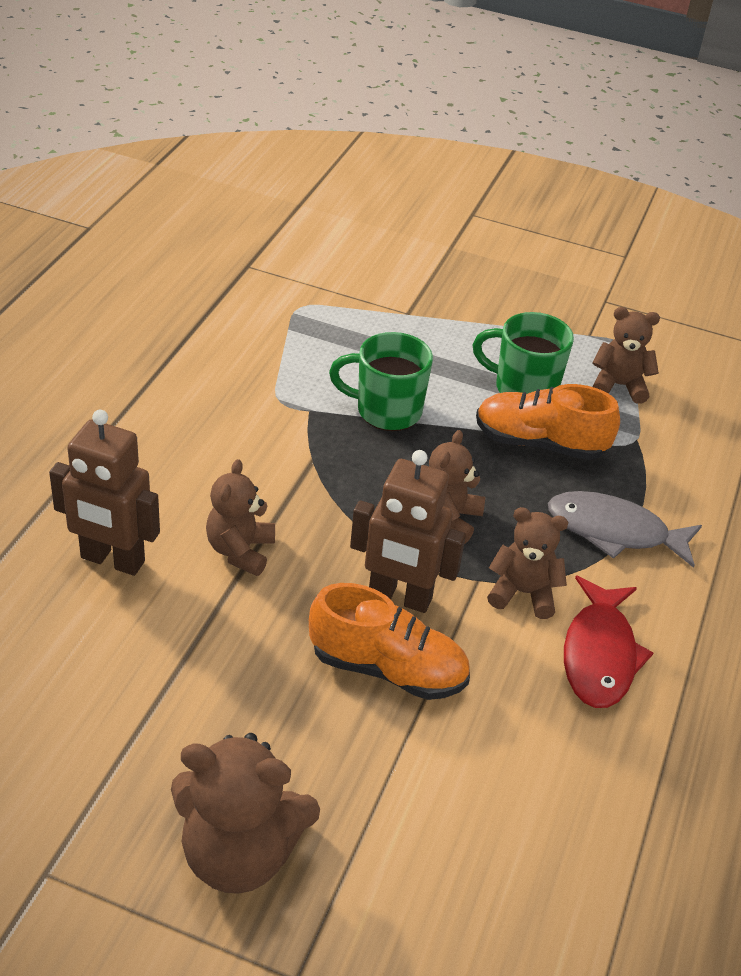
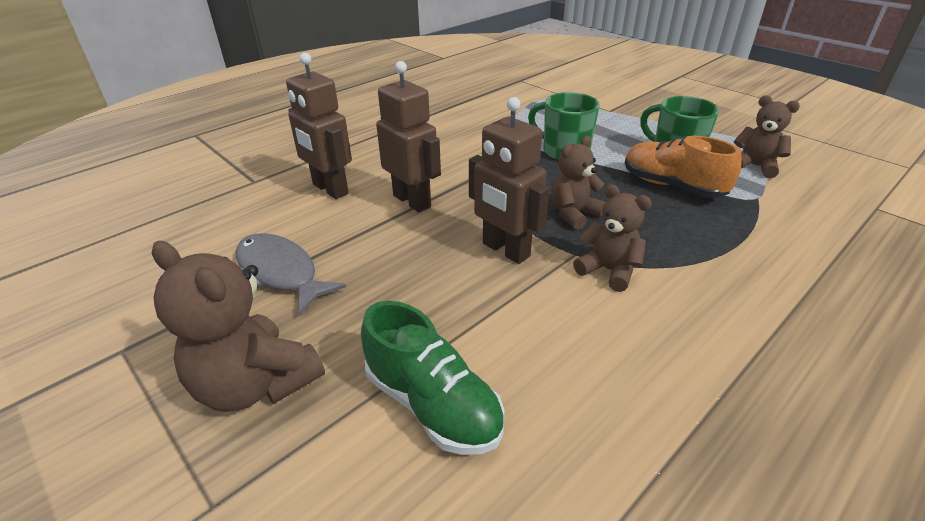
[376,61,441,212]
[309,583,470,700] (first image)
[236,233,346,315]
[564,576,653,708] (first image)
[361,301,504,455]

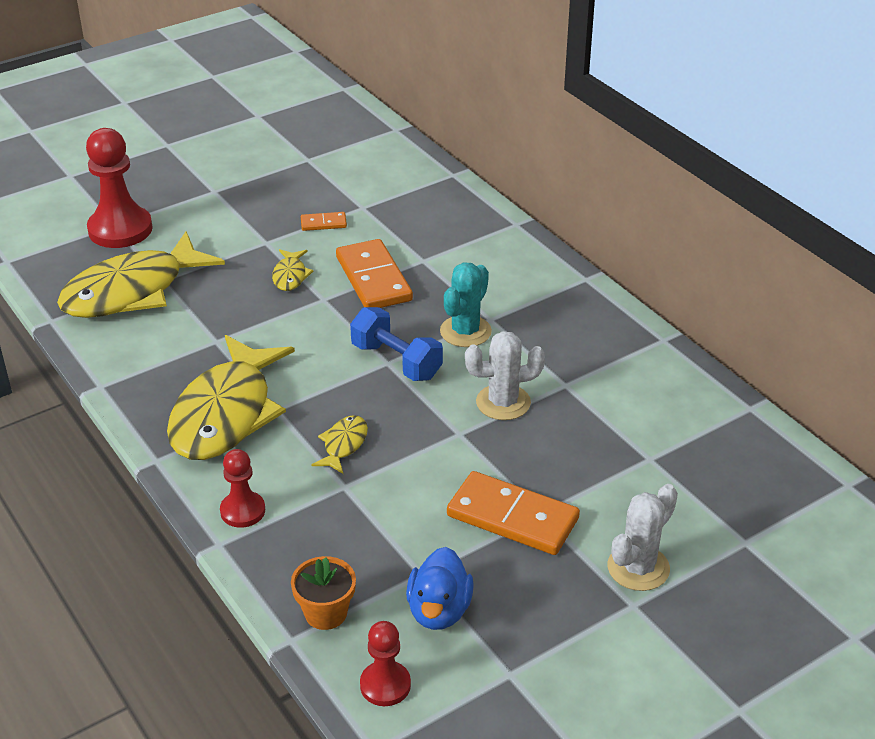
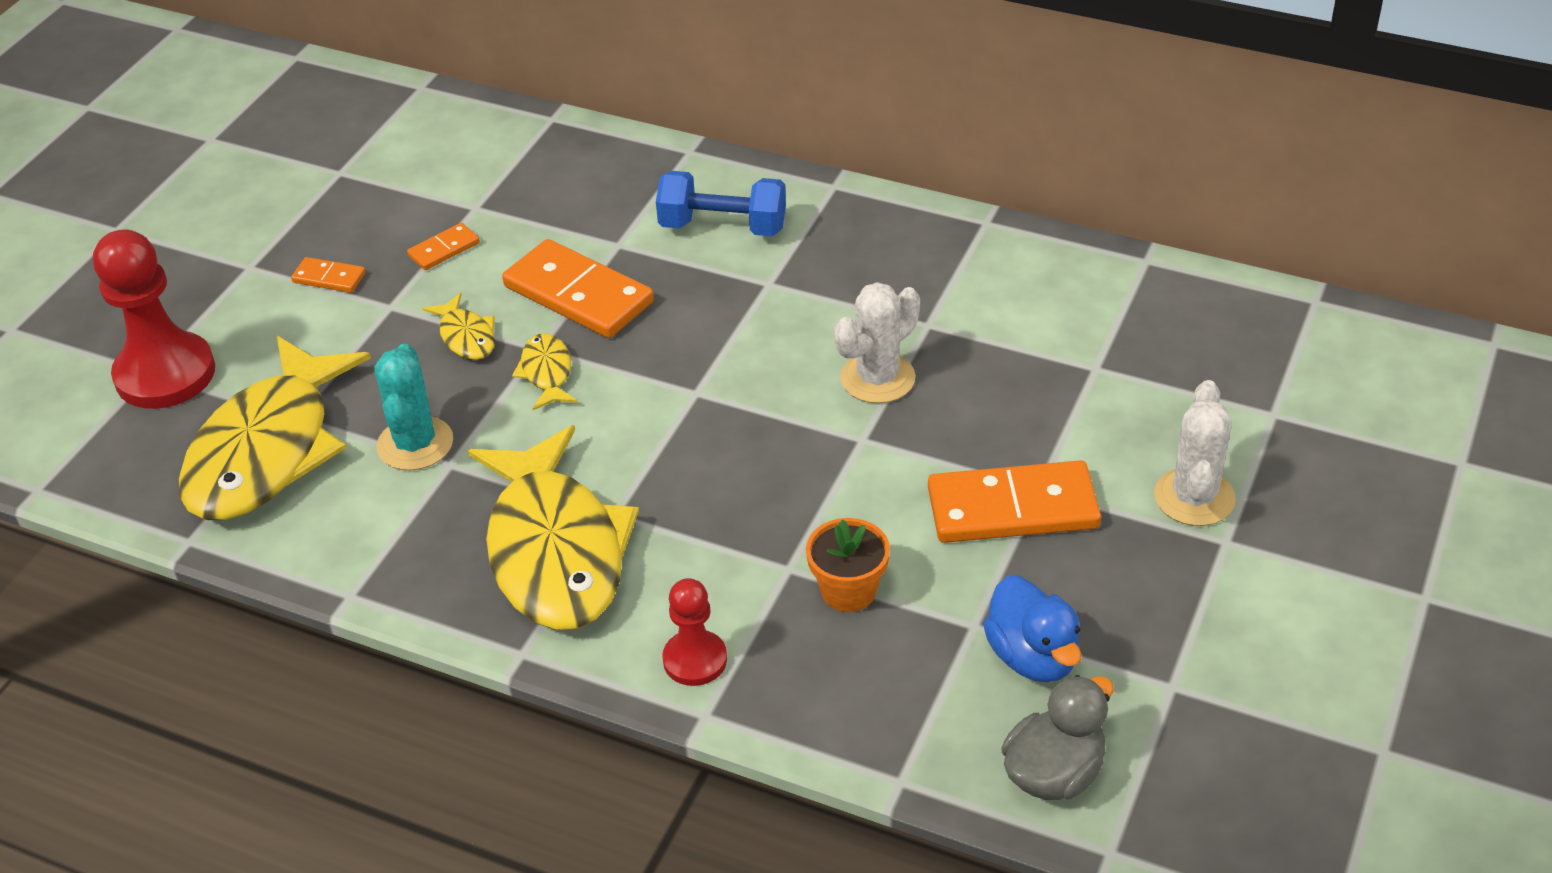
[806,518,890,612]
[512,334,577,410]
[656,171,786,236]
[1001,675,1114,800]
[374,344,453,470]
[291,257,366,293]

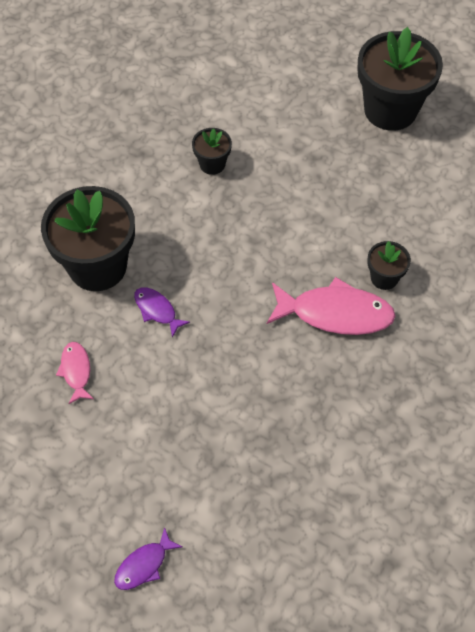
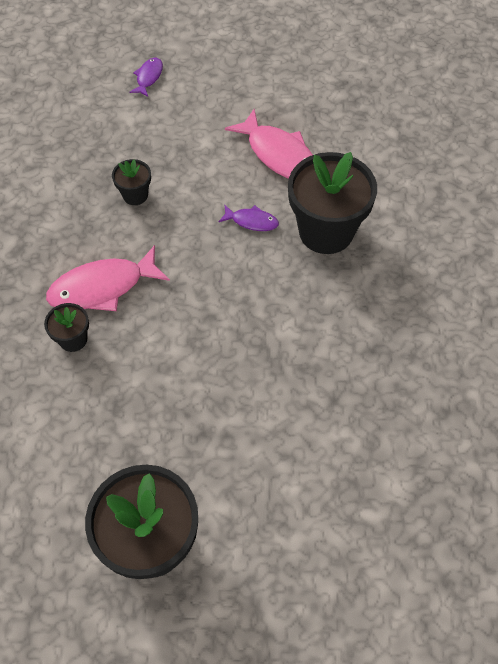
[225,109,313,179]
[112,159,151,205]

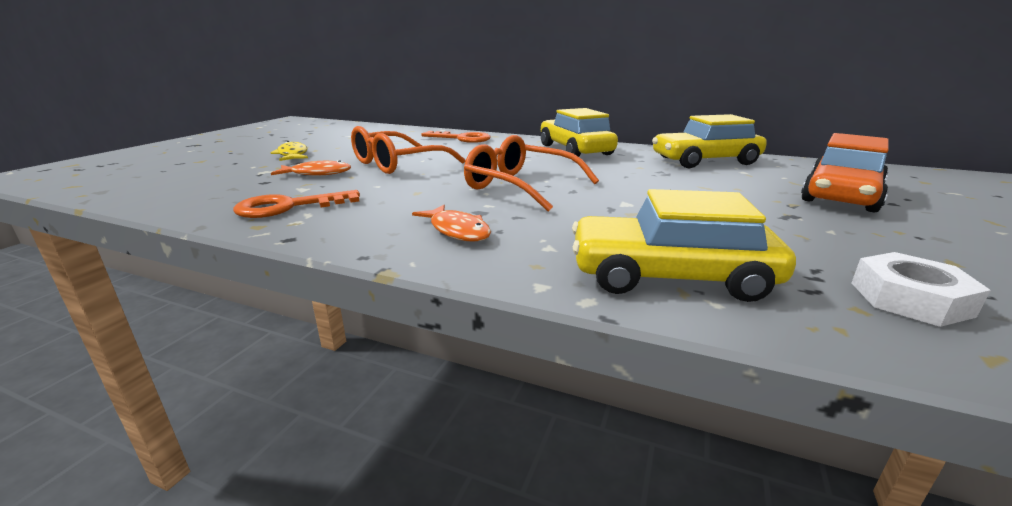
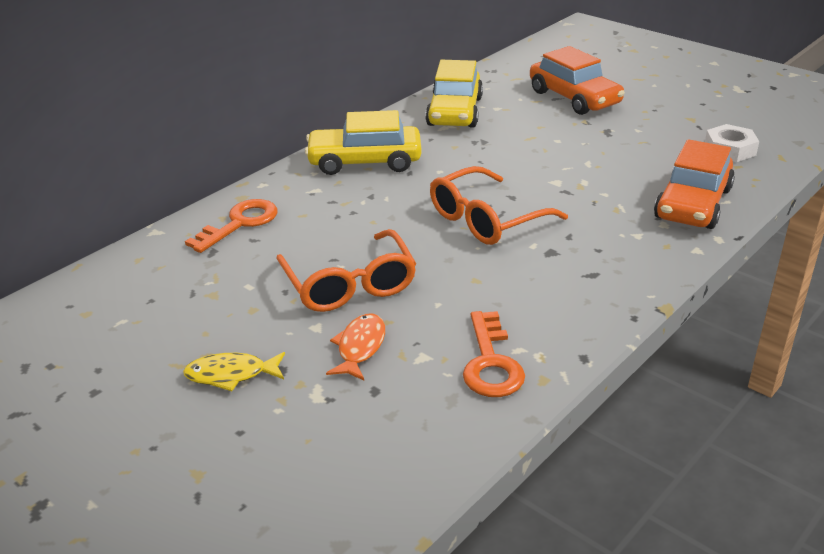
[412,205,491,241] (first image)
[654,139,735,229]

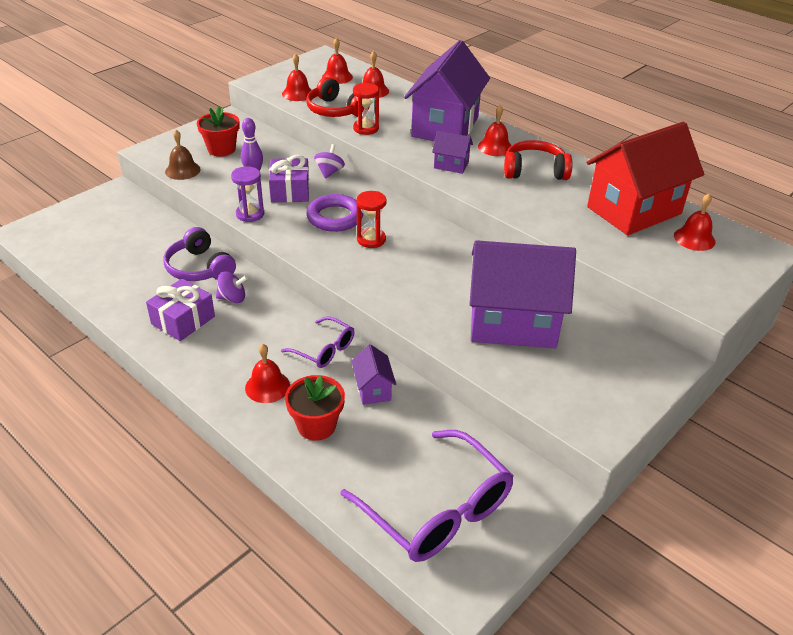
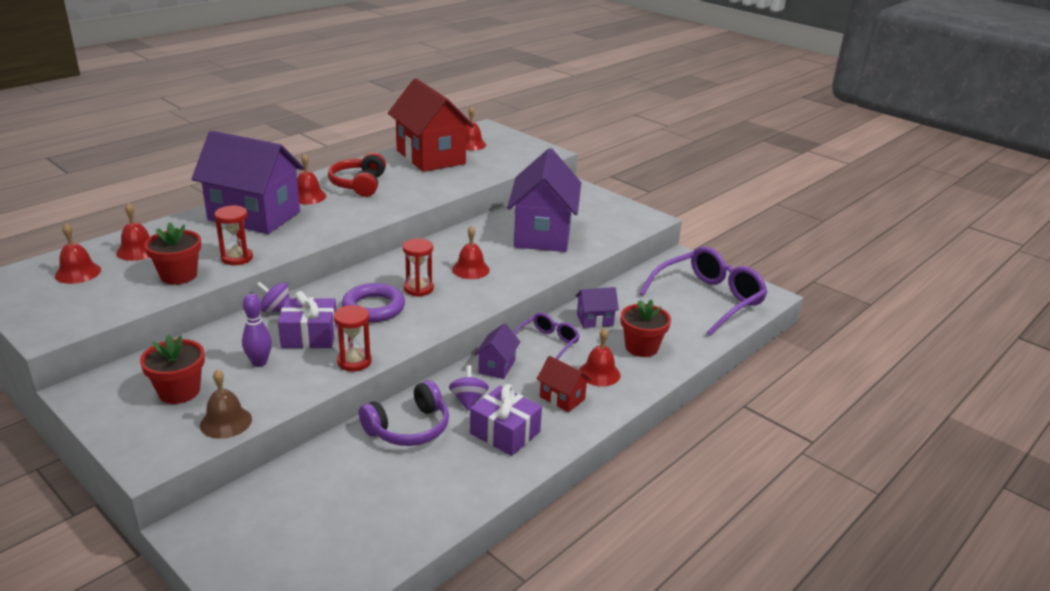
[334,305,372,372]
[452,226,490,279]
[144,222,201,285]
[474,323,520,379]
[537,356,591,412]

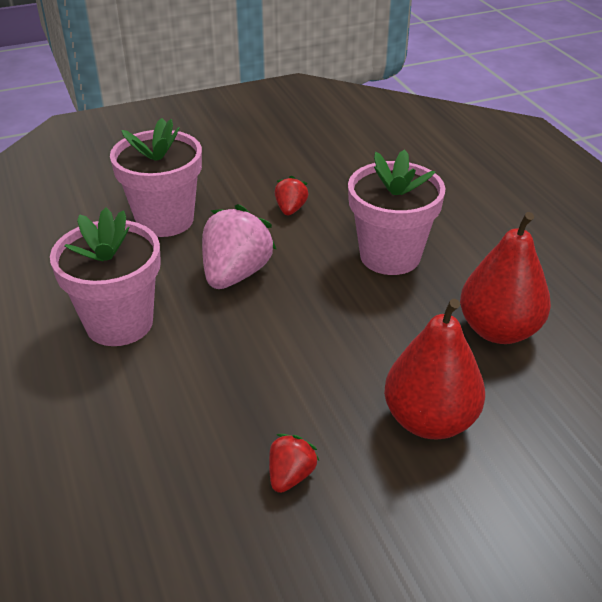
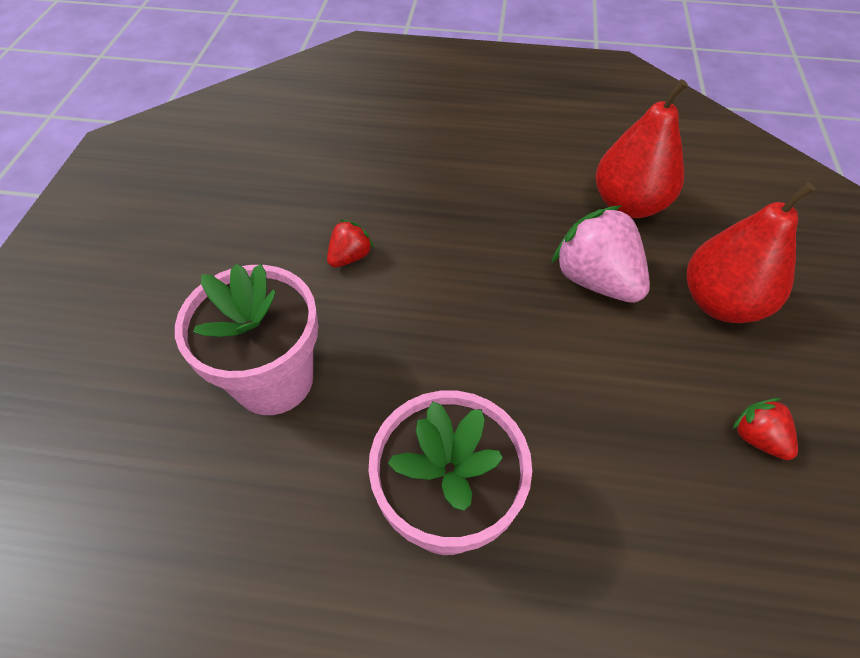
[551,205,650,303]
[327,219,374,267]
[348,149,446,275] (first image)

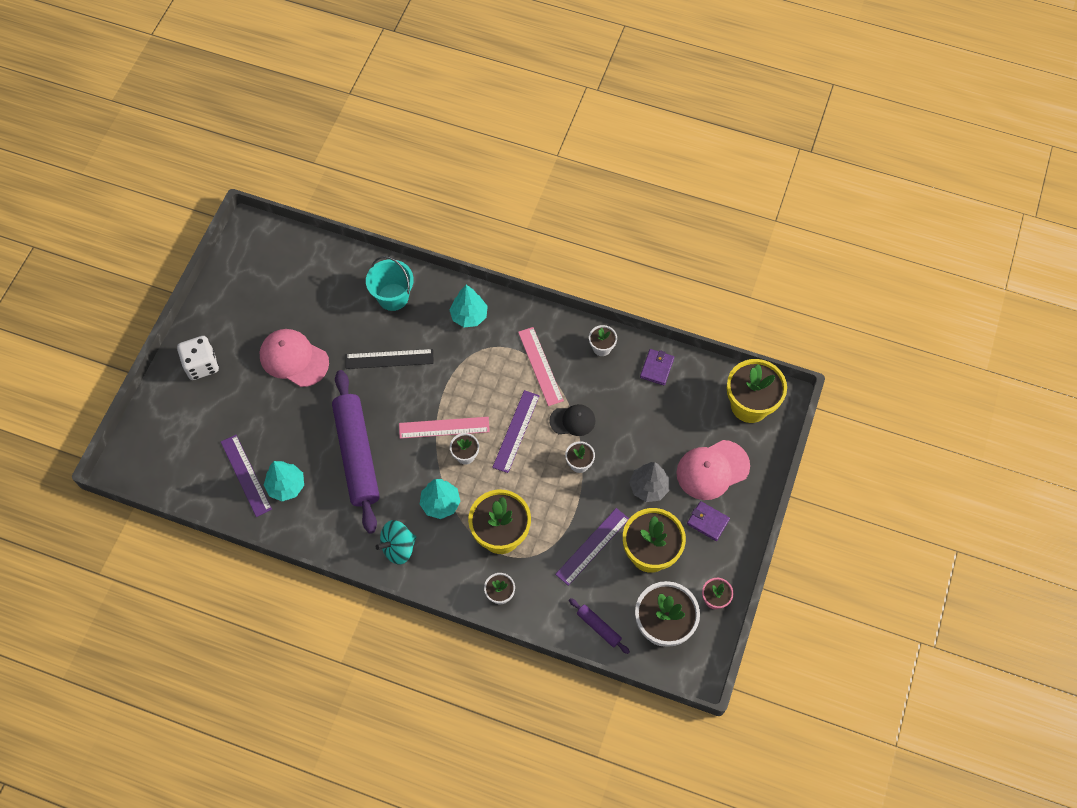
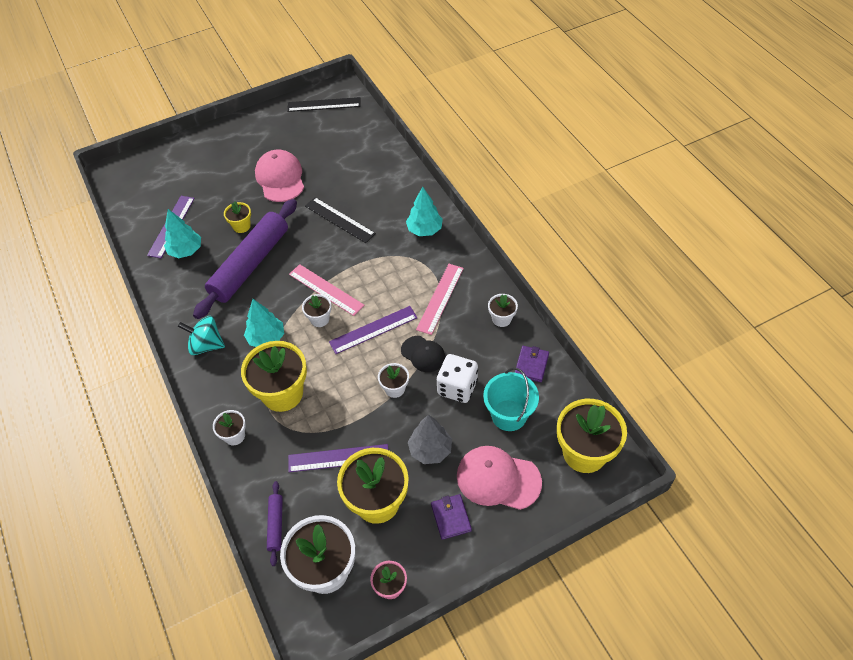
[437,354,478,403]
[483,368,539,431]
[515,346,549,382]
[224,201,251,233]
[287,97,361,112]

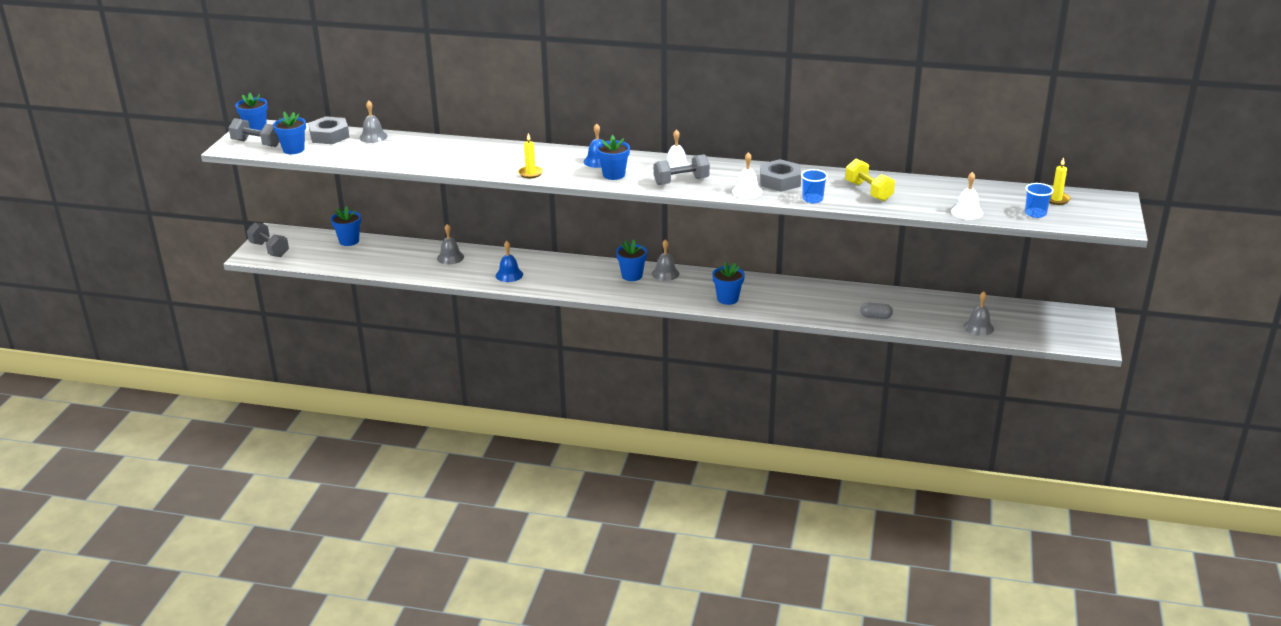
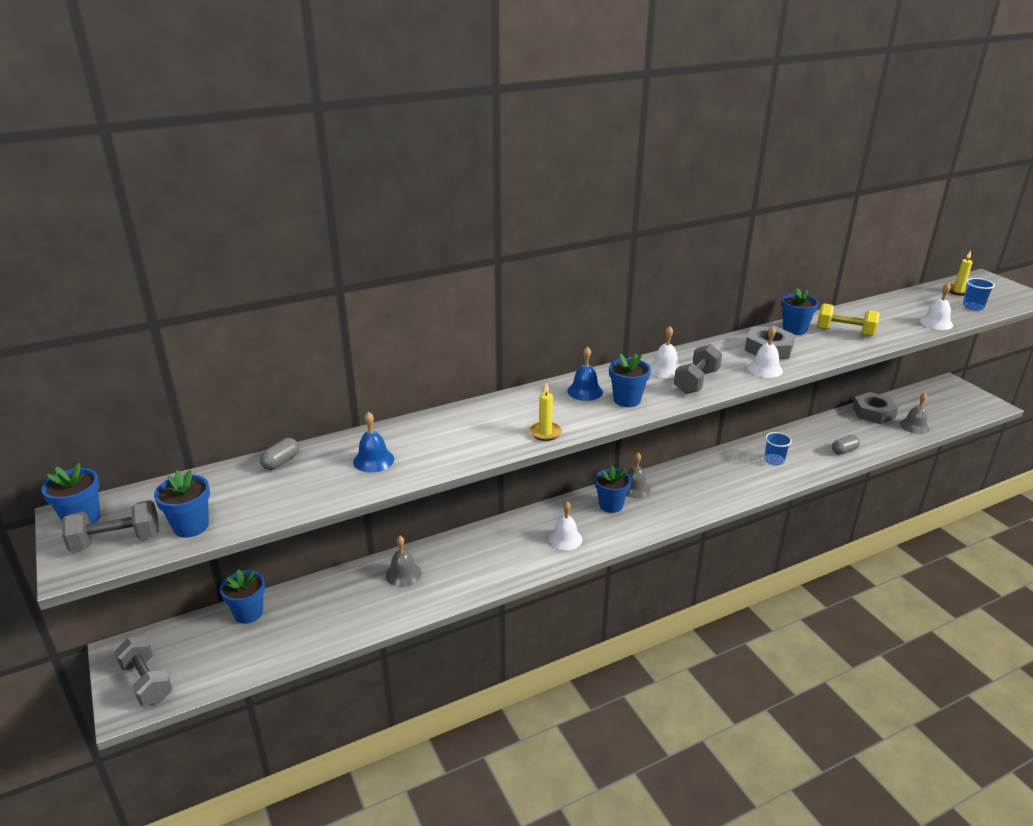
[114,637,172,706]
[852,392,898,424]
[260,438,299,470]
[353,412,394,473]
[781,288,819,335]
[764,432,792,465]
[549,501,583,550]

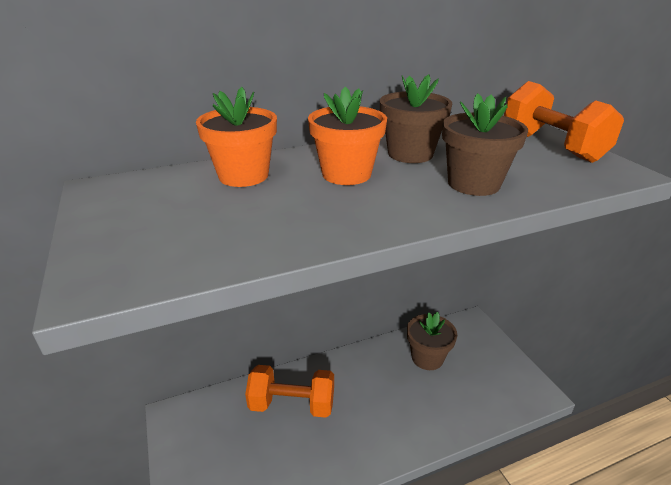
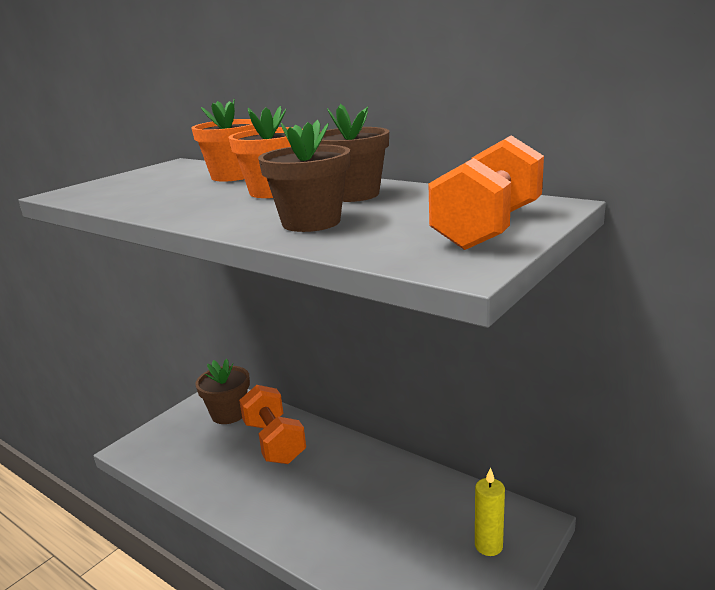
[195,359,250,424]
[475,467,505,556]

